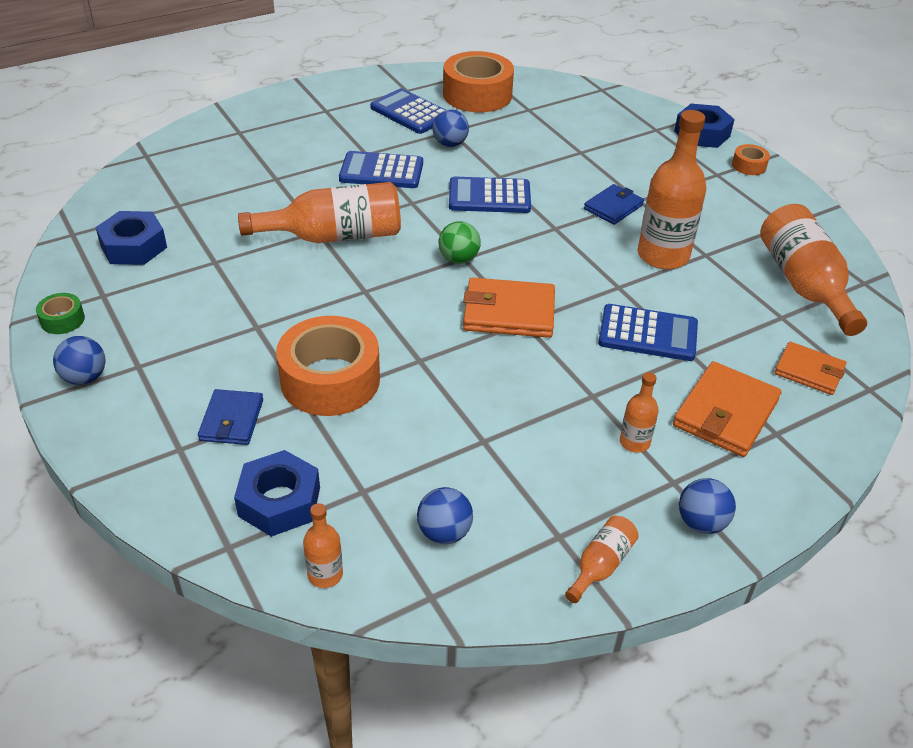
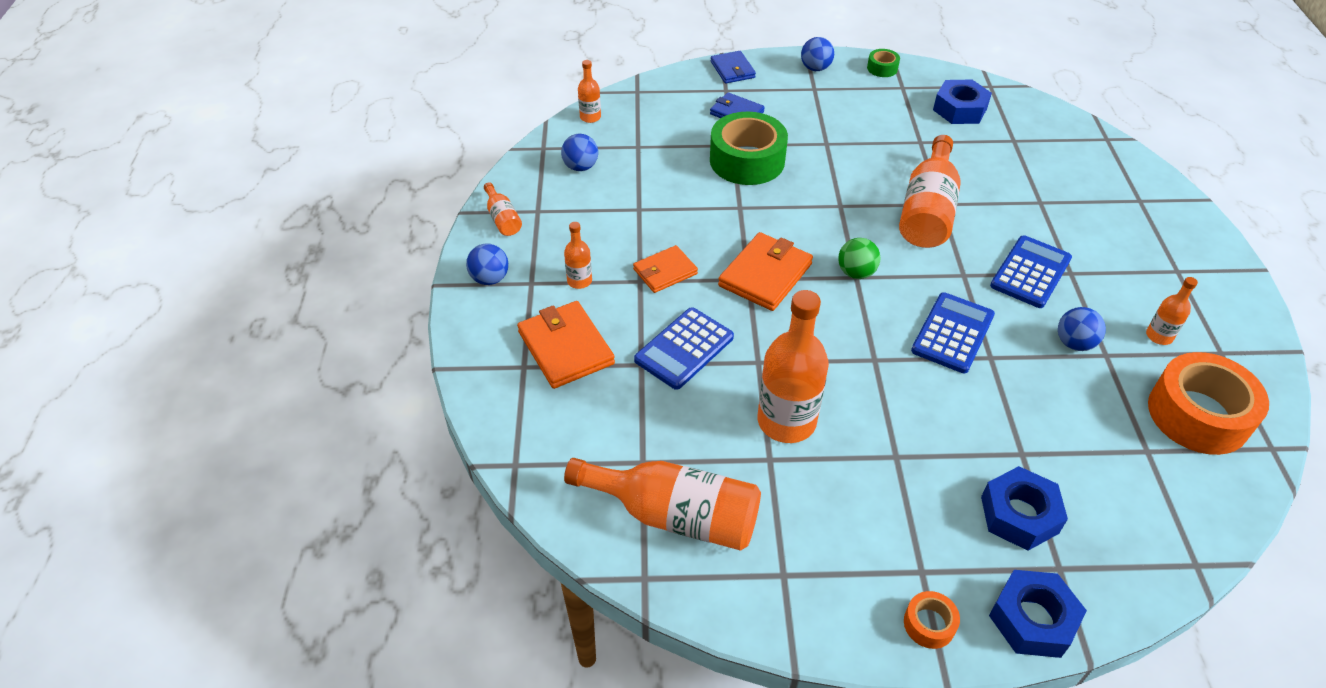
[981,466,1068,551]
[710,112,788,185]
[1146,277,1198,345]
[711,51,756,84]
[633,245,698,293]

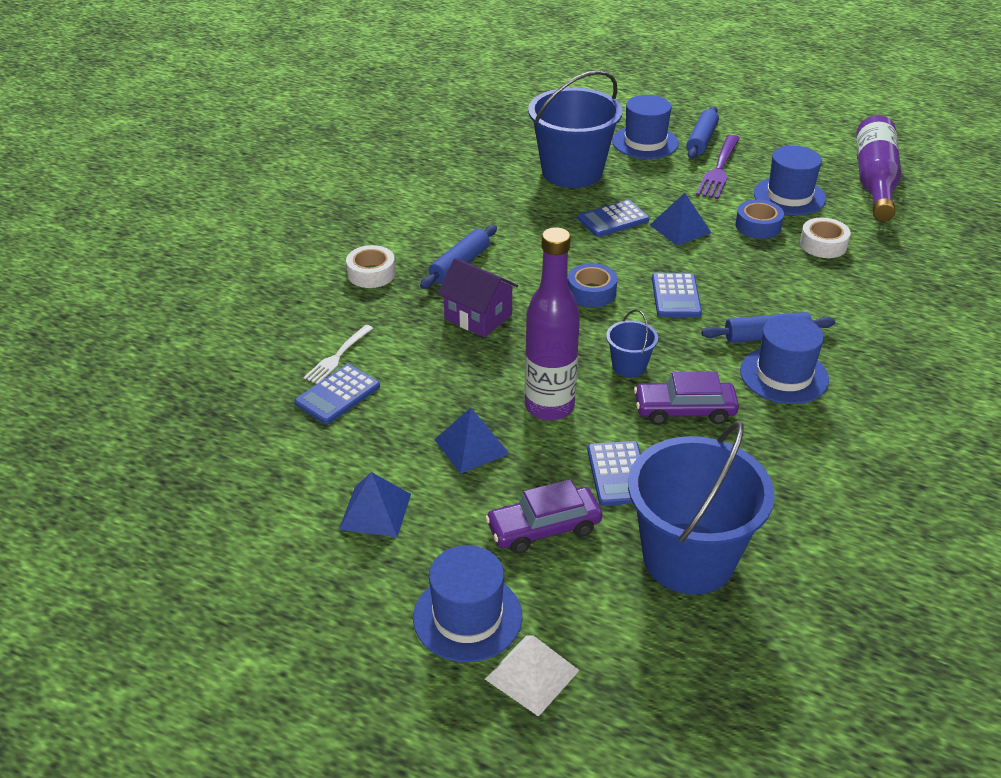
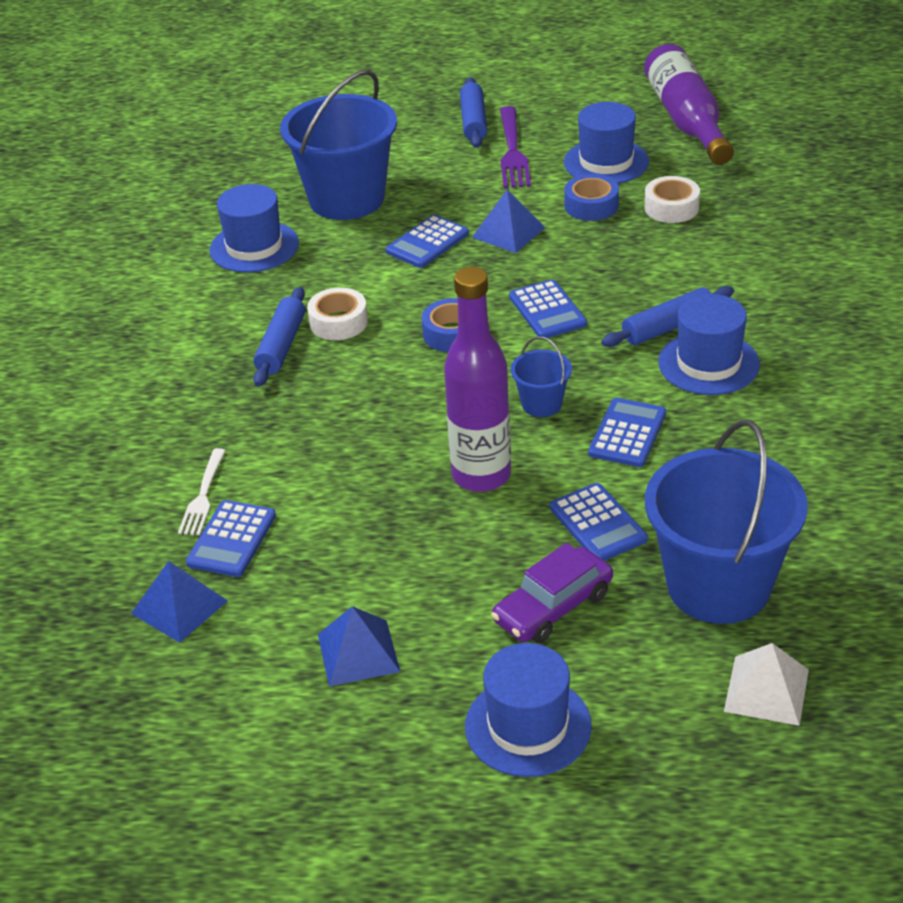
[307,288,368,340]
[131,561,228,643]
[437,258,518,337] (first image)
[724,643,809,726]
[210,184,299,272]
[588,398,666,467]

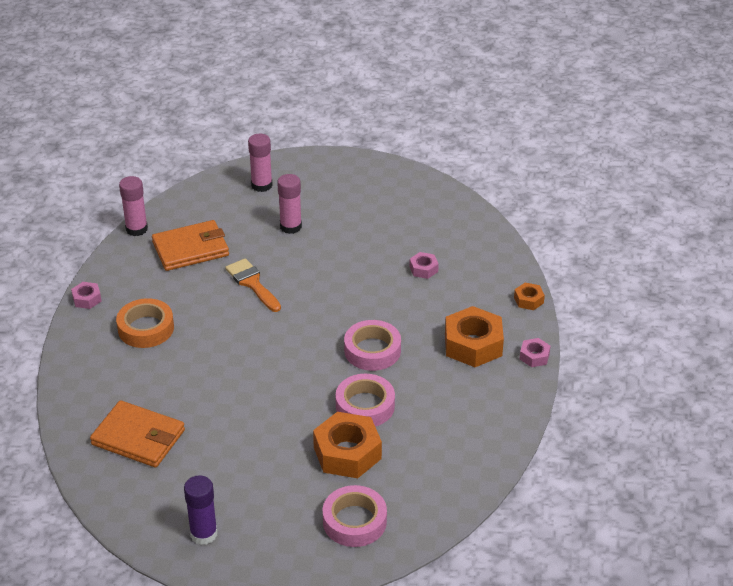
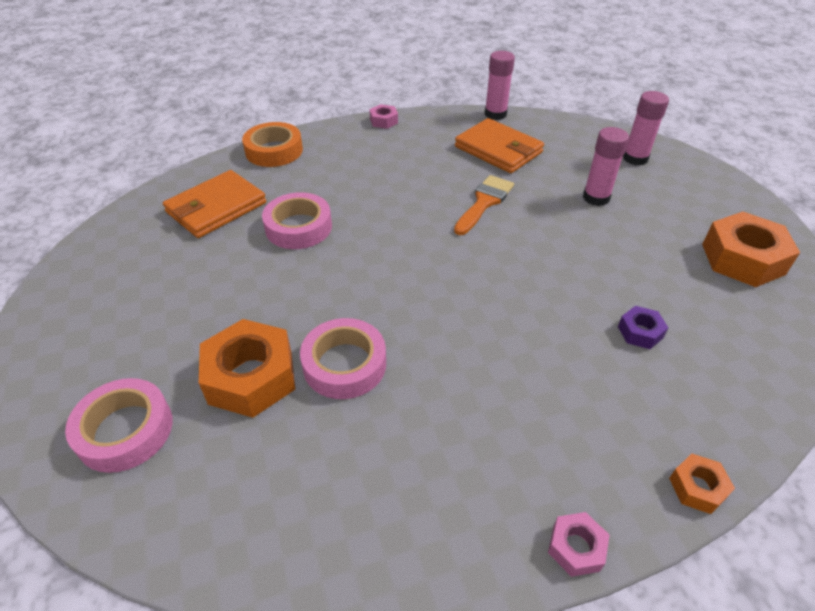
[163,170,266,238]
[242,122,303,167]
[184,475,217,545] (first image)
[262,192,332,249]
[618,306,668,349]
[702,212,800,287]

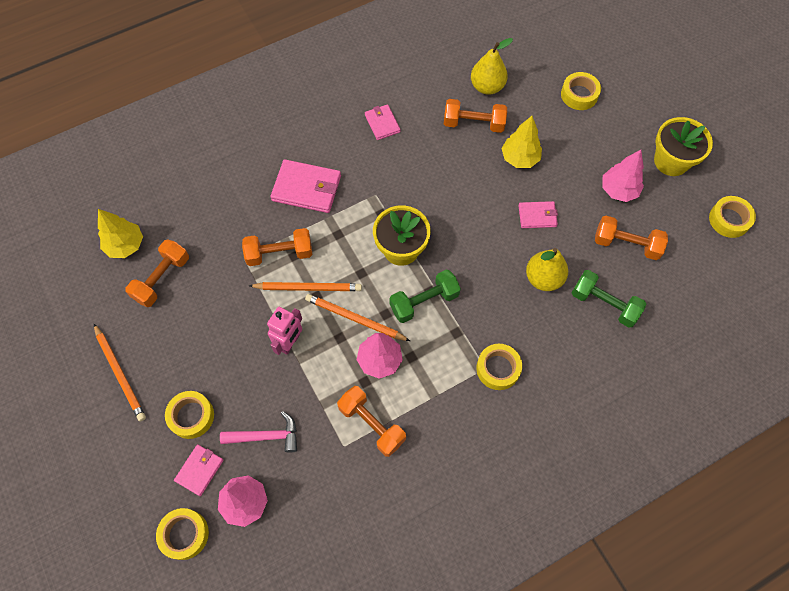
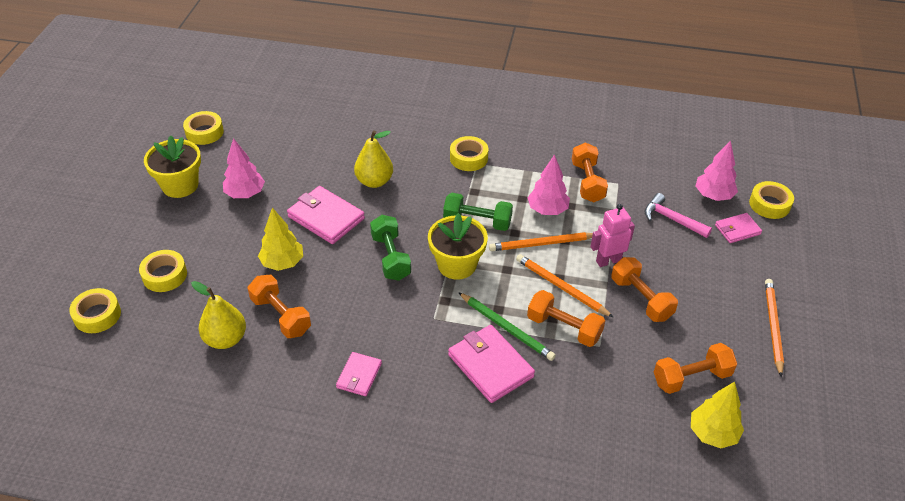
[69,288,121,333]
[489,232,593,251]
[287,186,365,244]
[370,215,411,281]
[611,257,678,322]
[458,292,556,361]

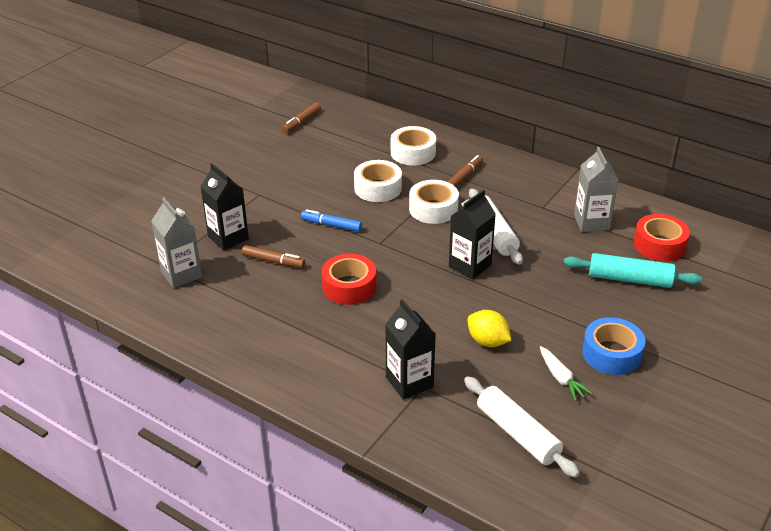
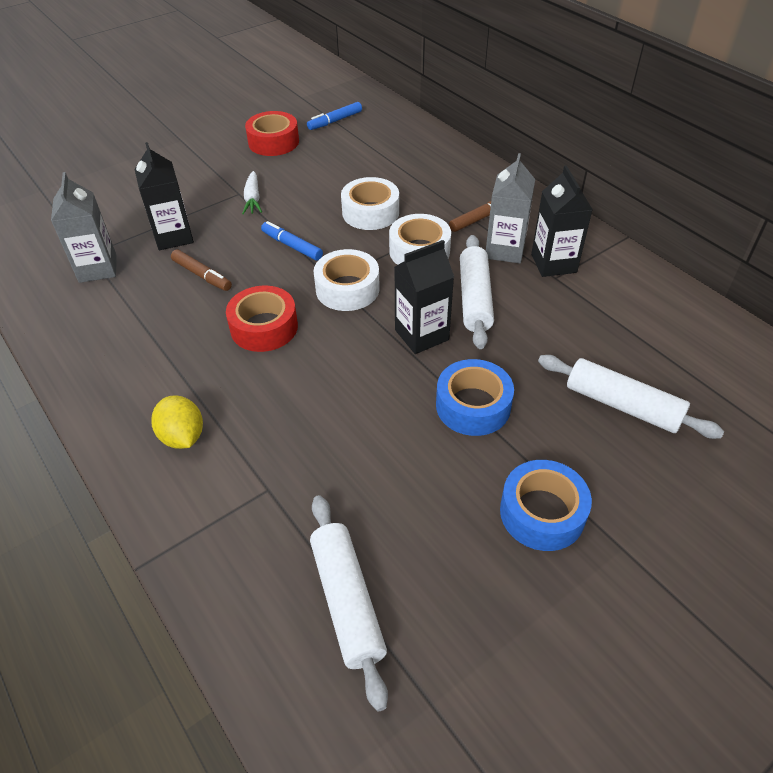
[307,102,362,130]
[531,165,593,277]
[313,249,380,311]
[151,395,203,449]
[242,171,262,214]
[538,355,724,439]
[486,153,535,263]
[245,111,299,156]
[436,359,514,436]

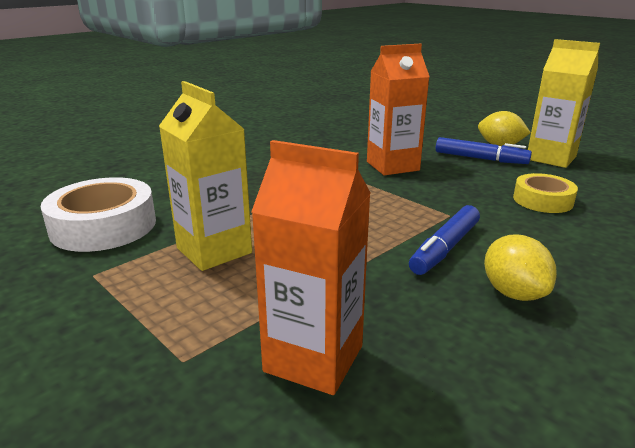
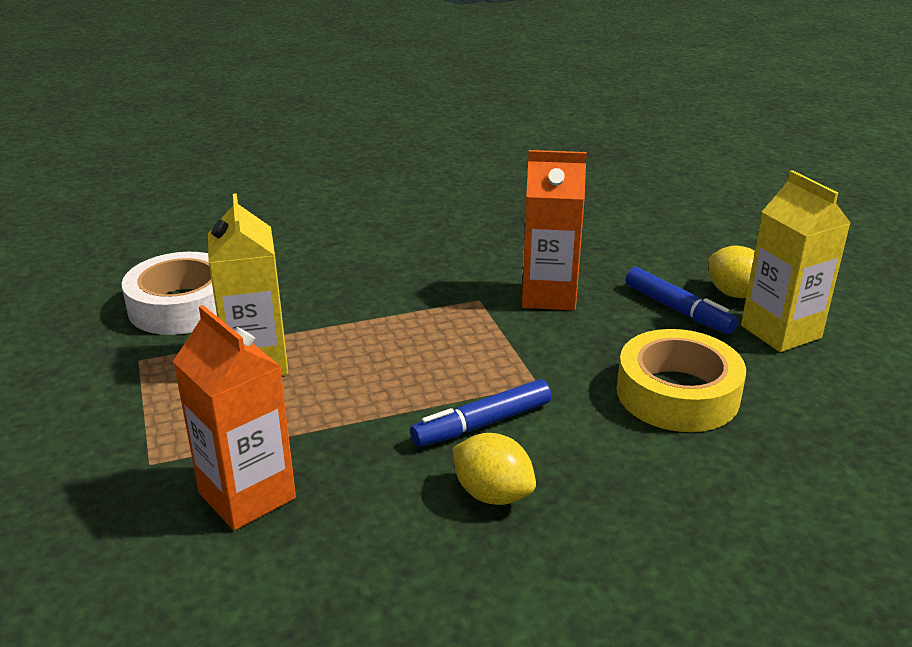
[452,433,536,505]
[617,329,746,432]

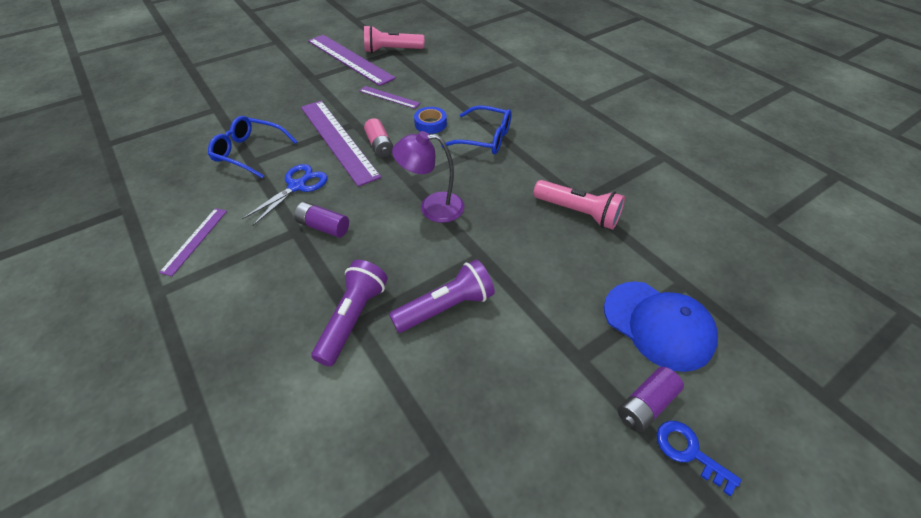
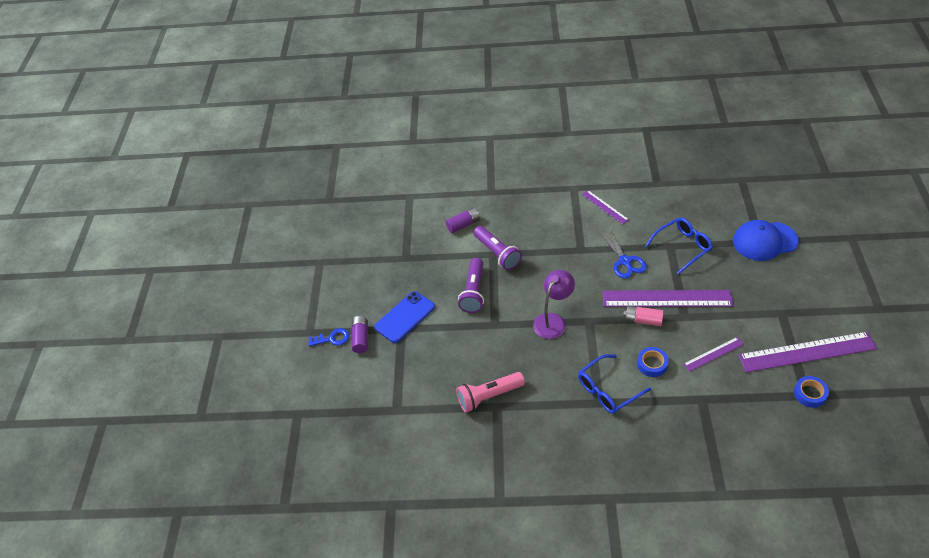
[446,208,480,233]
[794,376,829,408]
[733,220,799,261]
[374,291,435,343]

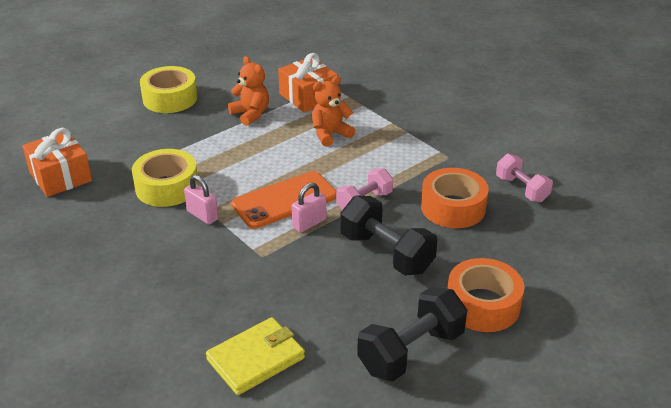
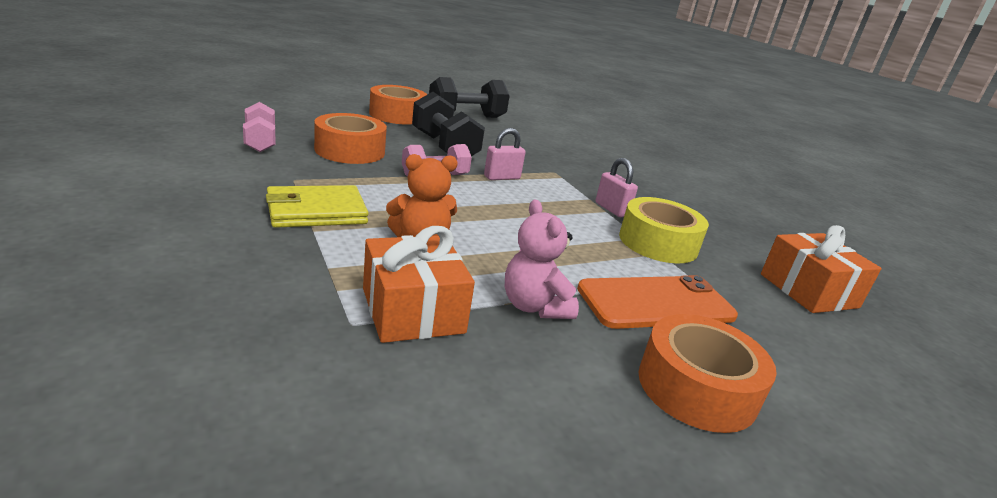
[638,314,777,433]
[266,185,368,228]
[505,199,579,319]
[577,275,738,329]

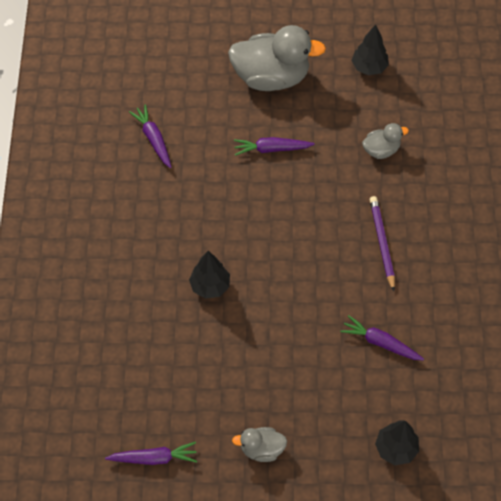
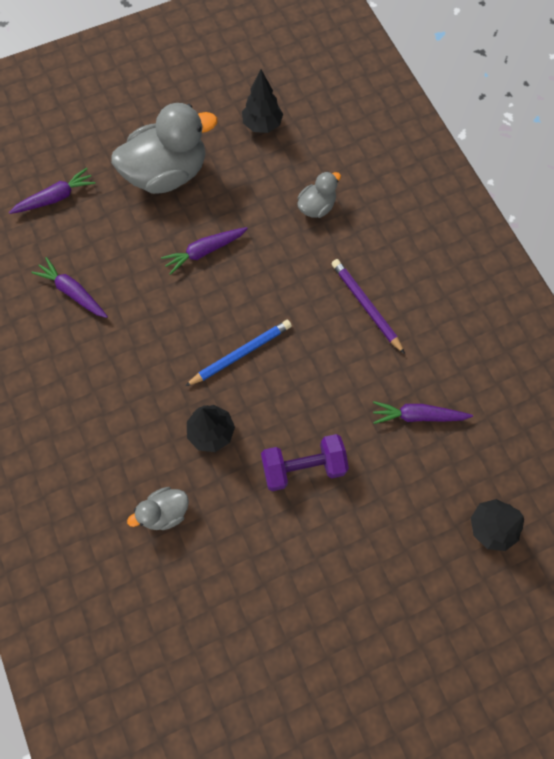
[9,168,96,214]
[127,487,189,530]
[185,320,292,386]
[261,434,349,491]

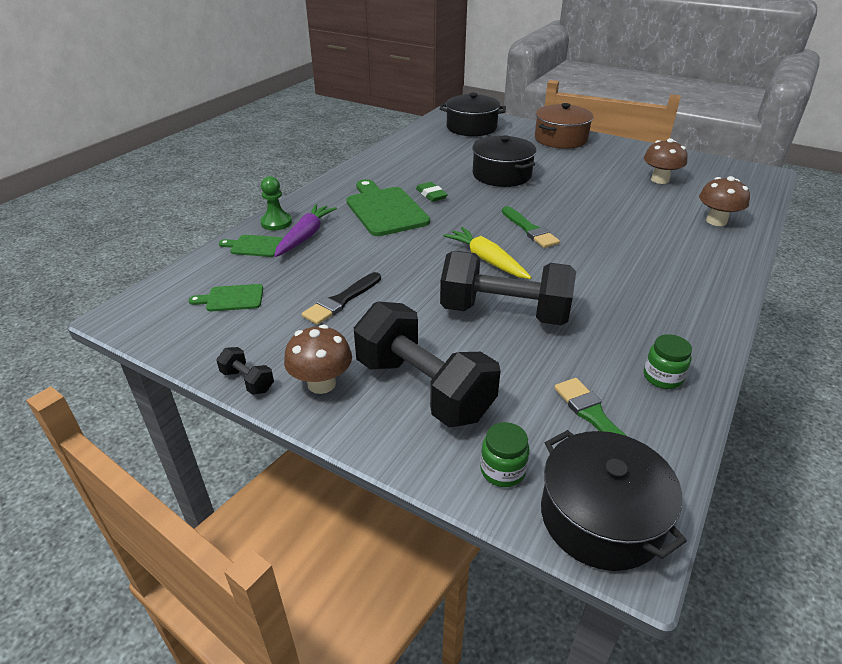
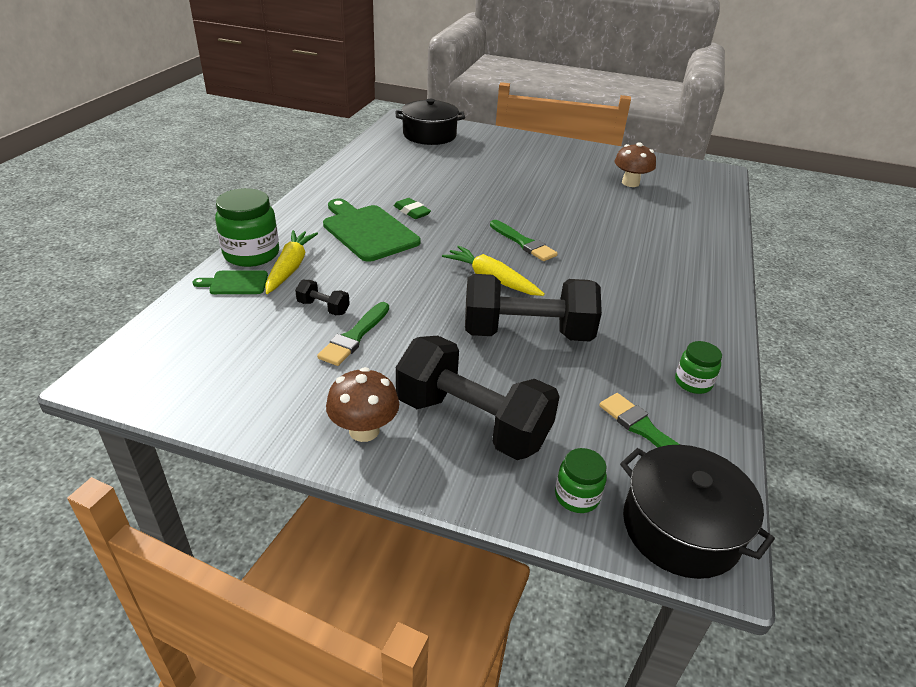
[189,284,263,311] (first image)
[295,280,350,315]
[215,188,279,267]
[265,230,318,294]
[317,302,389,366]
[472,135,536,187] (first image)
[535,103,593,149] (first image)
[699,176,750,226] (first image)

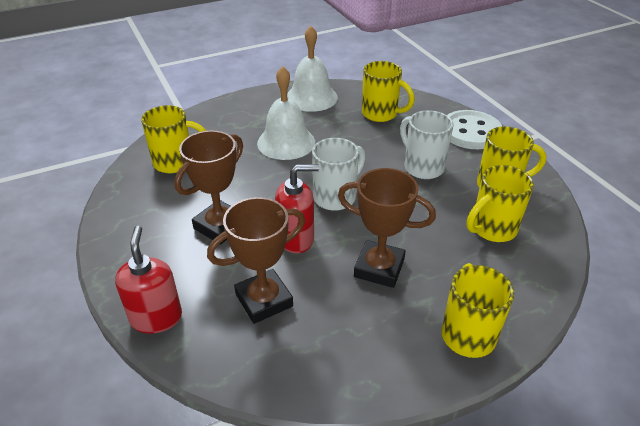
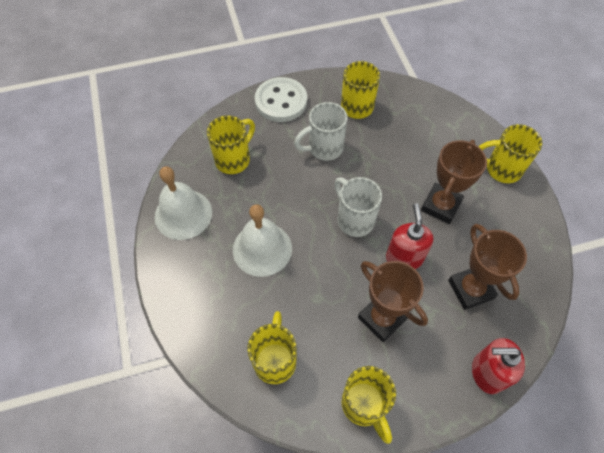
[342,366,396,444]

